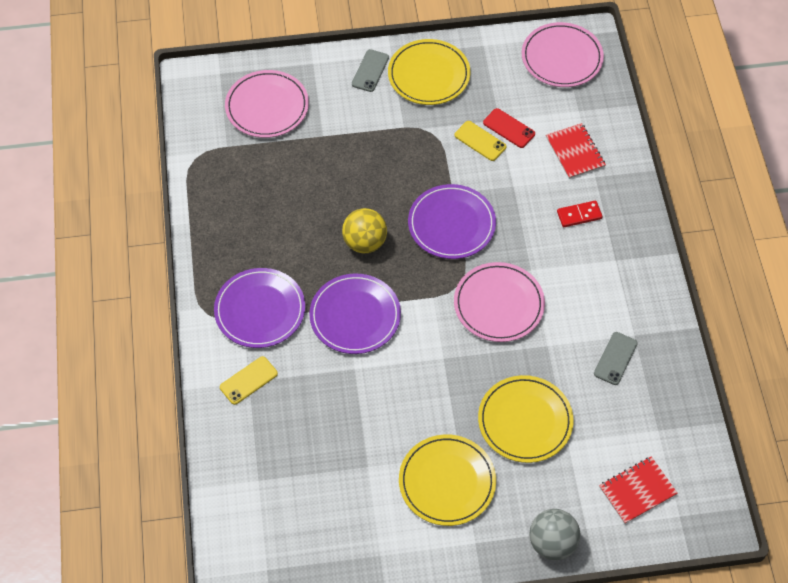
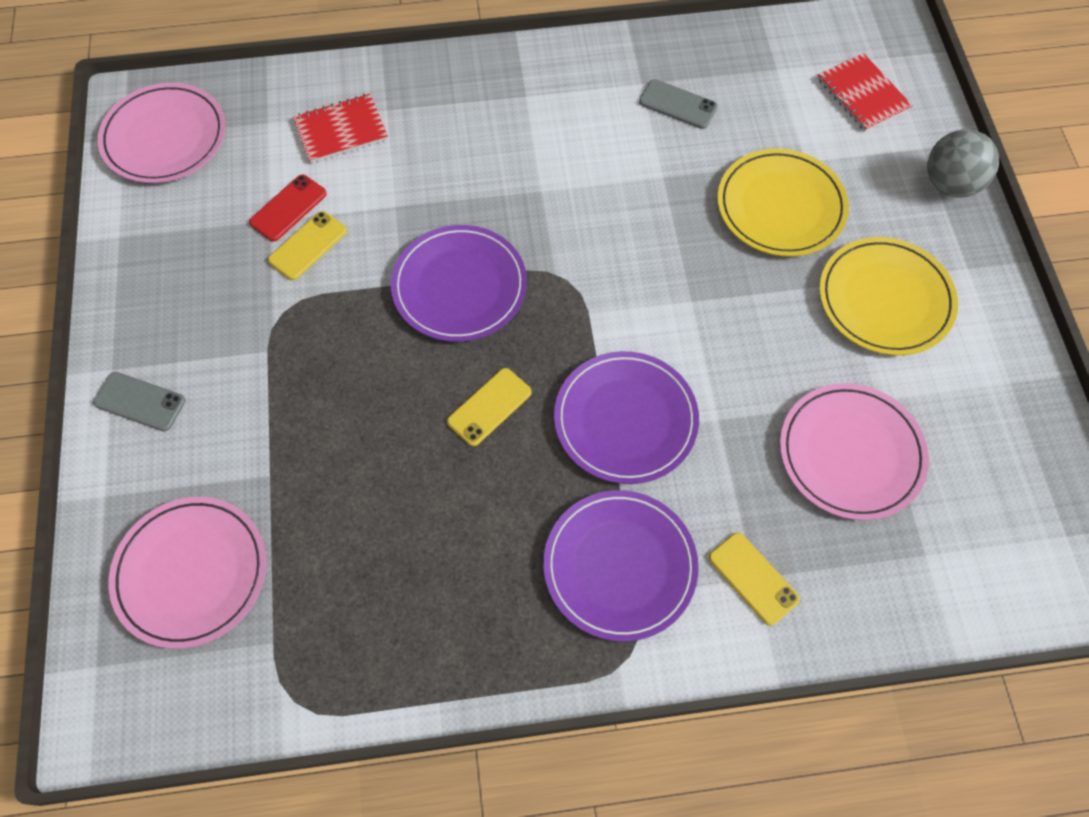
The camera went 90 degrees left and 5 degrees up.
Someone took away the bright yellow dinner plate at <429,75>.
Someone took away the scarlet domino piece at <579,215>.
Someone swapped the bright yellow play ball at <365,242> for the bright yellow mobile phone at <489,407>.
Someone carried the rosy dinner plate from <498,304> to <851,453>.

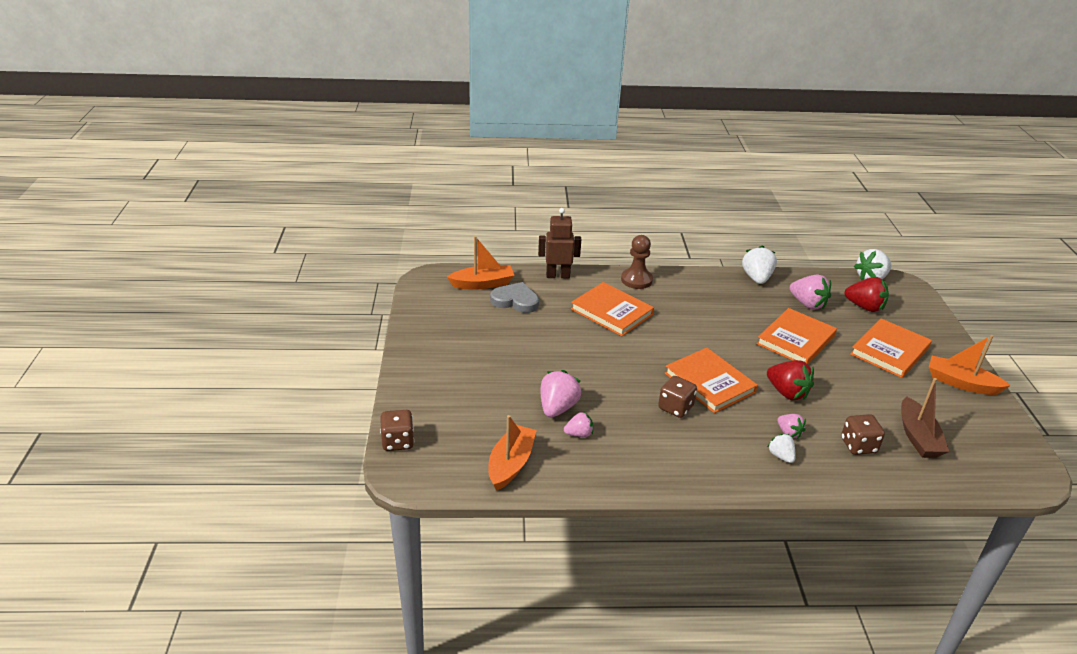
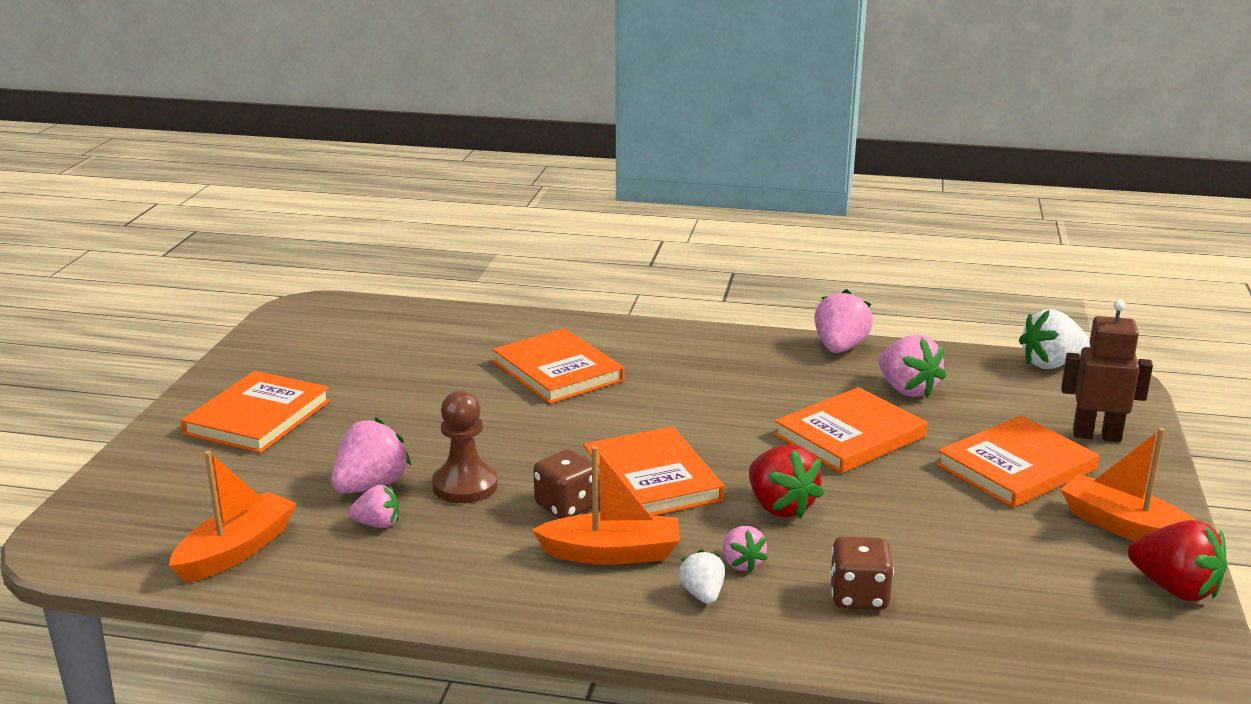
The camera went 15 degrees right and 10 degrees down.
Someone carried the brown toy robot from <558,275> to <1096,435>.
Someone carried the brown chess pawn from <636,280> to <465,485>.
Someone carried the orange-coloured boat from <482,284> to <611,553>.
Someone repainted the pure white berry at <756,278>, which became the rosy berry at <840,348>.
Someone carried the scarlet berry from <864,307> to <1175,589>.
Someone took away the grey heart shape at <515,301>.
Someone took away the brown boat at <917,437>.
Someone took away the brown dice at <398,442>.
Someone put down the orange-coloured hardback at <258,417>.

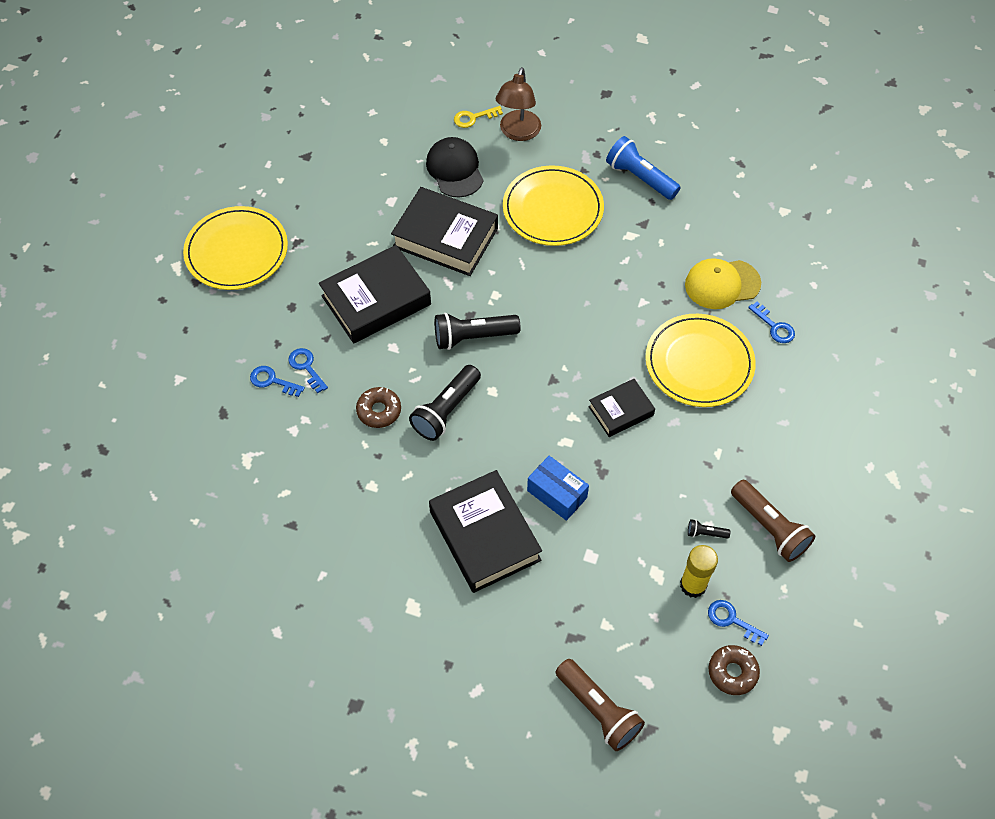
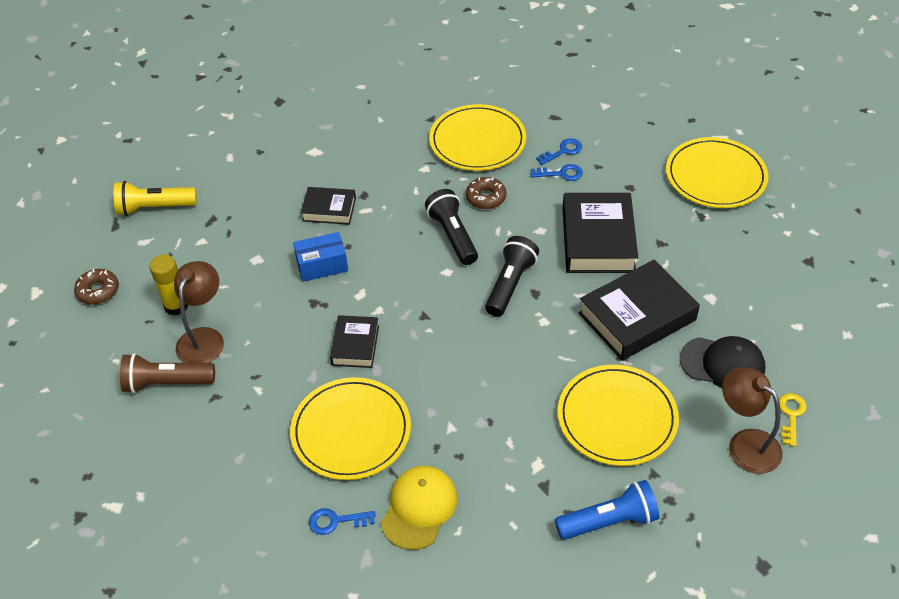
The camera went 125 degrees right and 10 degrees down.
Someone scaled the ebony hardback at <484,536> by 0.56.
Someone swapped the ebony pocket torch at <705,533> for the brown lamp at <204,338>.
Someone took away the cobalt latchkey at <732,620>.
Someone repainted the brown pocket torch at <598,710>, which became the bright yellow pocket torch at <154,208>.
Someone put down the bright yellow dinner plate at <477,141>.

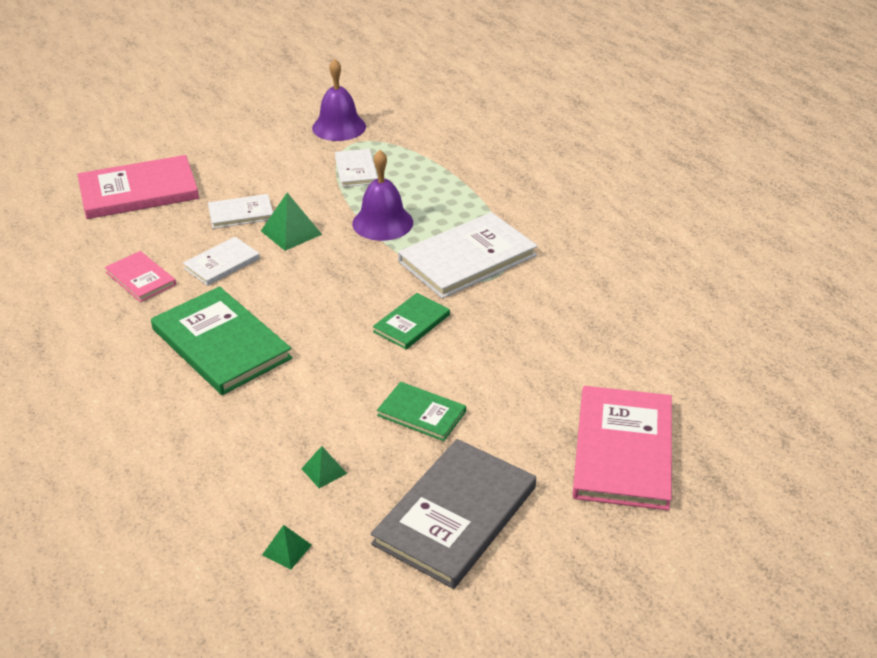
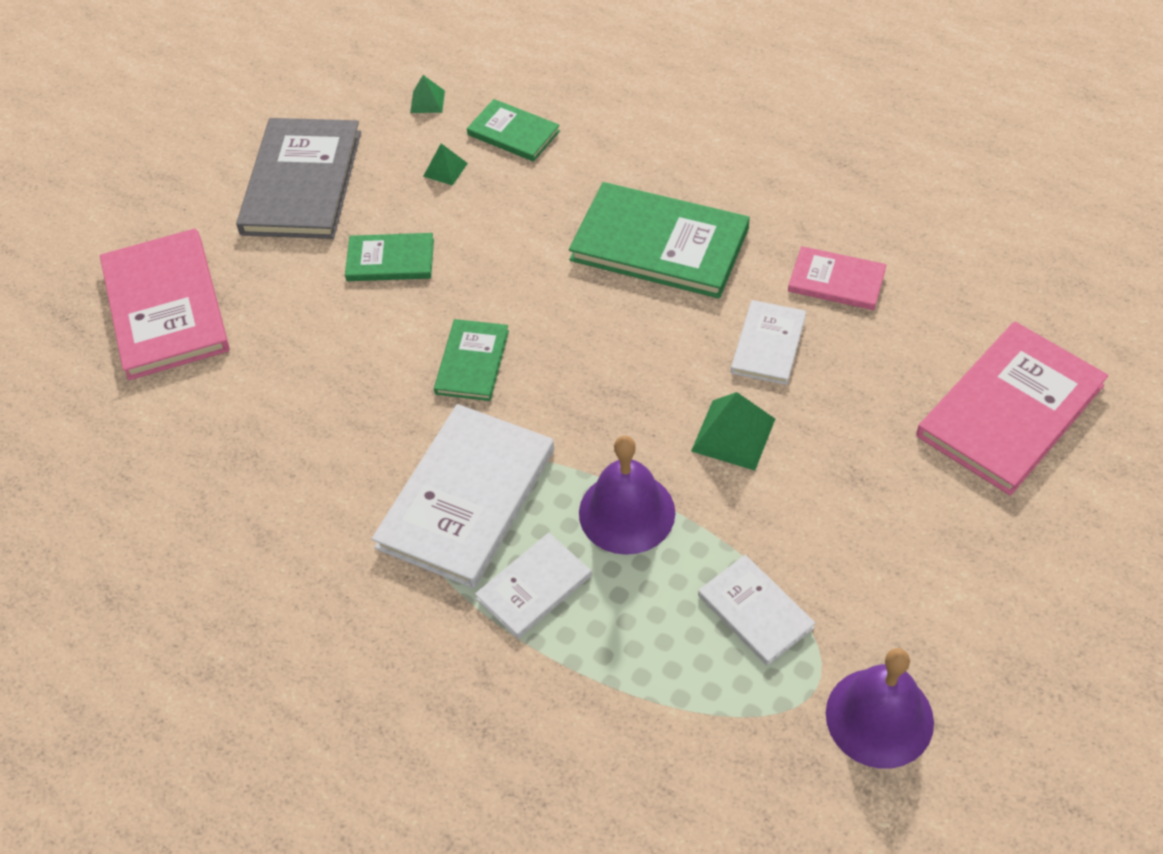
The camera went 155 degrees right and 15 degrees up.
Someone carried the pure white hardback from <241,213> to <534,587>.
Someone put down the green hardback at <513,133>.

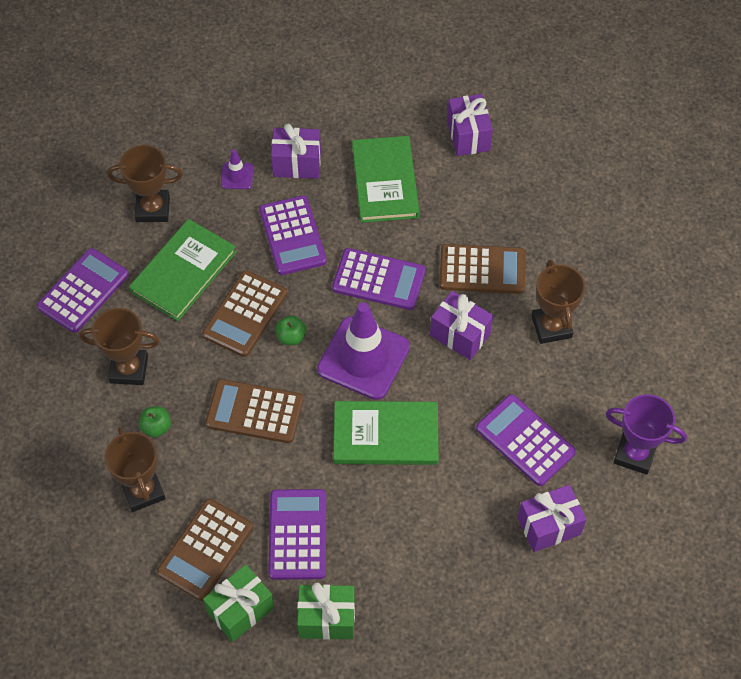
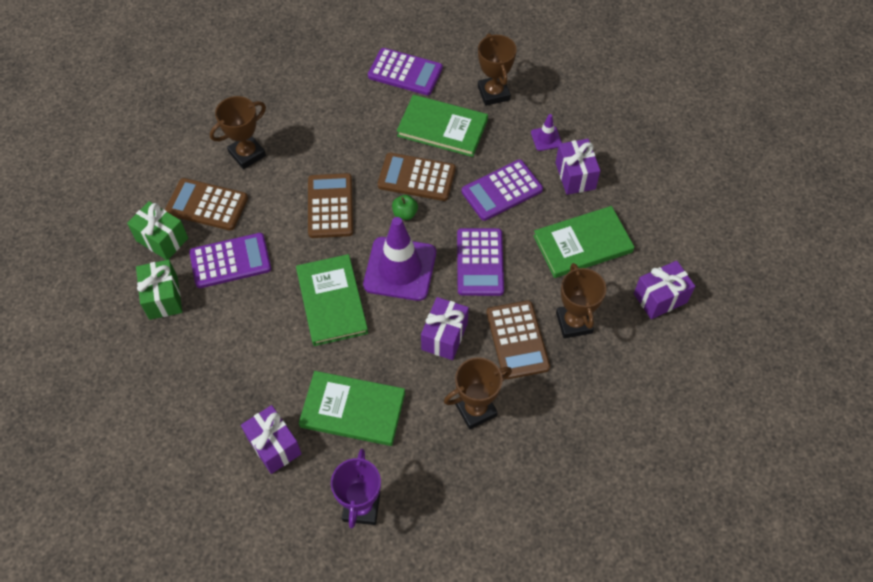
The camera went 75 degrees right and 0 degrees up.
Someone carried the brown prize cup from <129,369> to <574,323>.
Someone swapped the purple adding machine at <525,440> for the green hardback at <353,410>.
Someone took away the green apple at <156,427>.

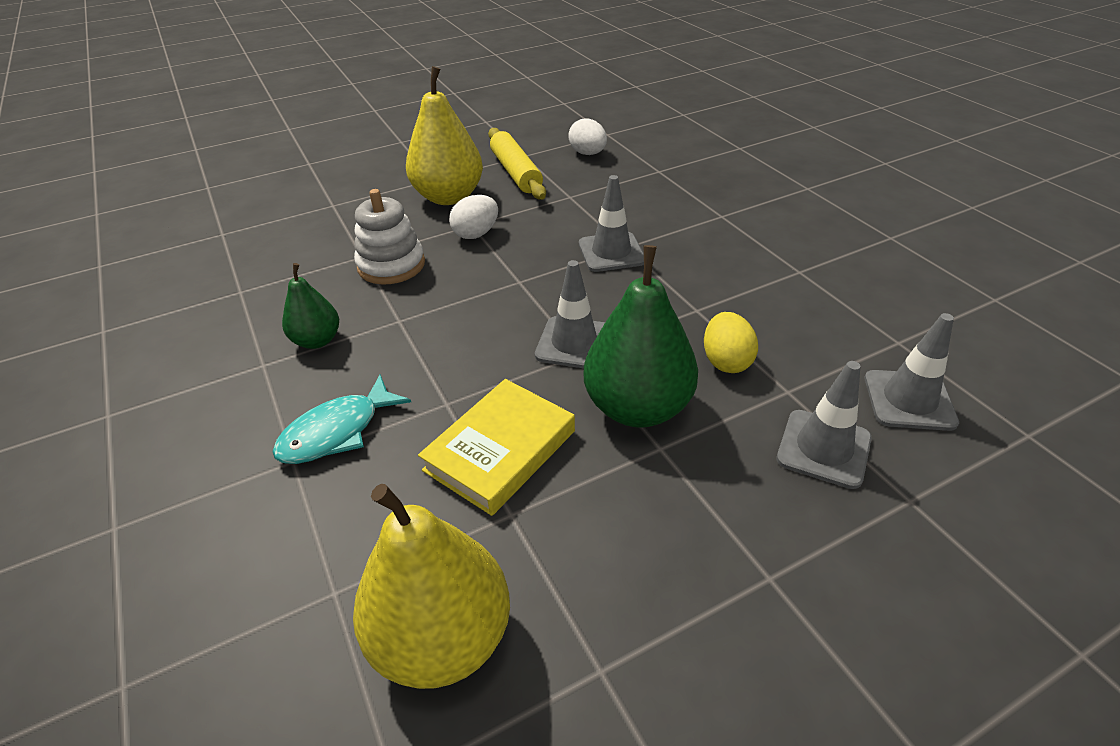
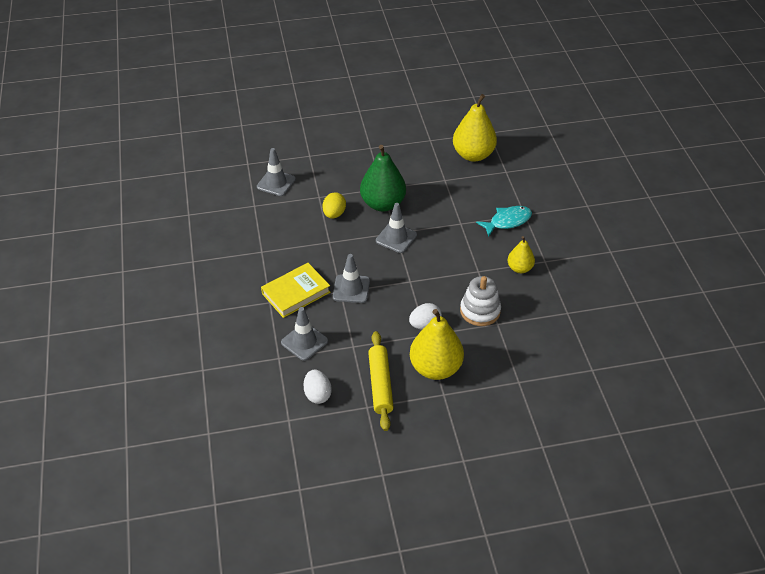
The camera went 165 degrees left and 5 degrees up.
Someone repainted the green toy pear at <317,340>, which became the bright yellow toy pear at <519,268>.
Someone carried the grey road cone from <823,448> to <304,342>.
Someone carried the bright yellow hardback from <500,450> to <296,293>.

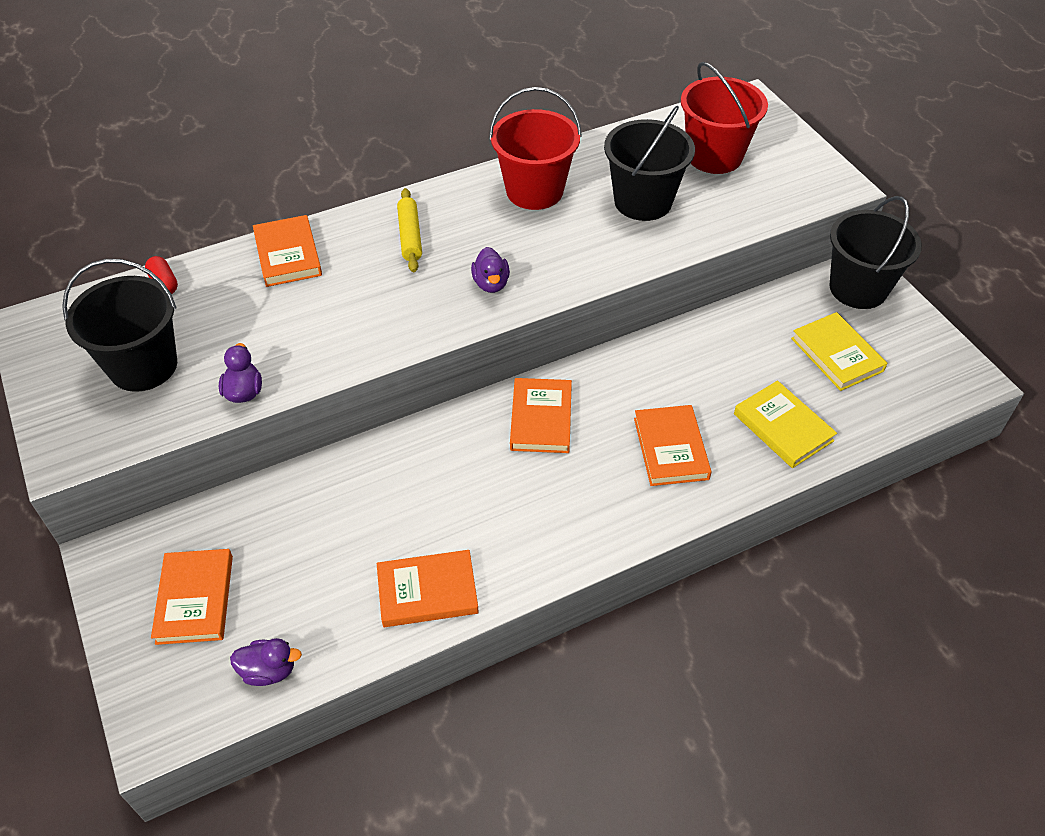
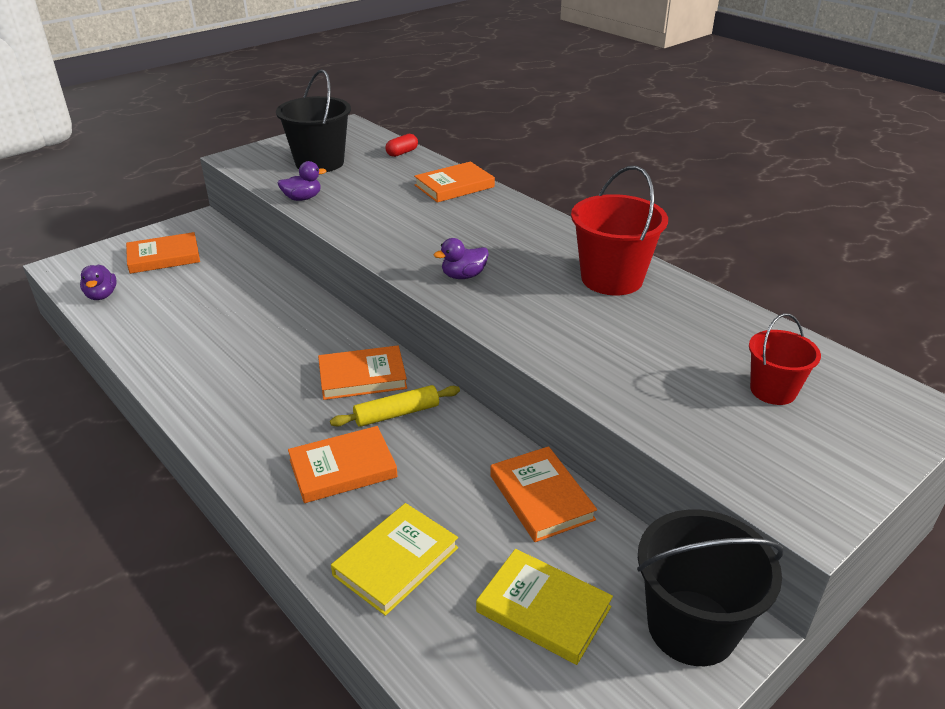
The camera went 75 degrees right and 15 degrees down.
Someone scaled the scarlet sand bucket at <714,156> by 0.60.
Someone took away the ebony sand bucket at <643,201>.
Someone carried the bright yellow pastry roller from <410,236> to <396,413>.
Someone rotated the bright yellow hardback at <837,354> by 75 degrees clockwise.
Someone carried the orange-coloured hardback from <427,591> to <541,497>.

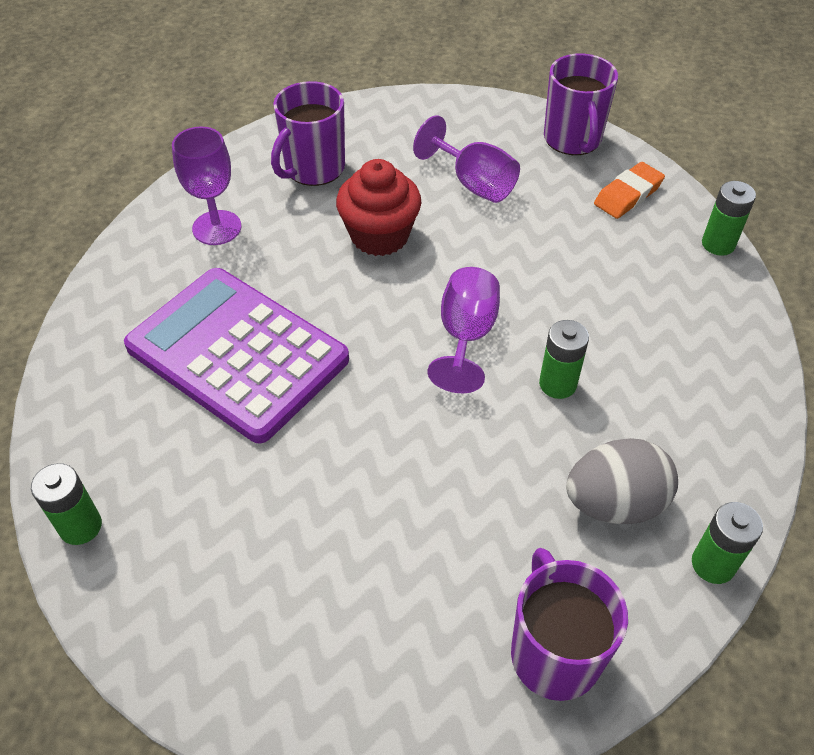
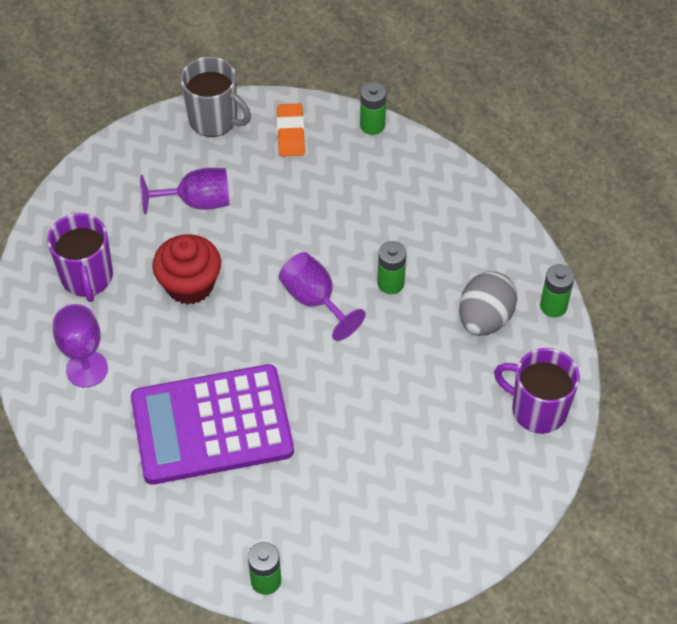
The camera went 50 degrees left and 5 degrees up.
Someone repainted the purple tea mug at <573,139>, which became the grey tea mug at <214,120>.

